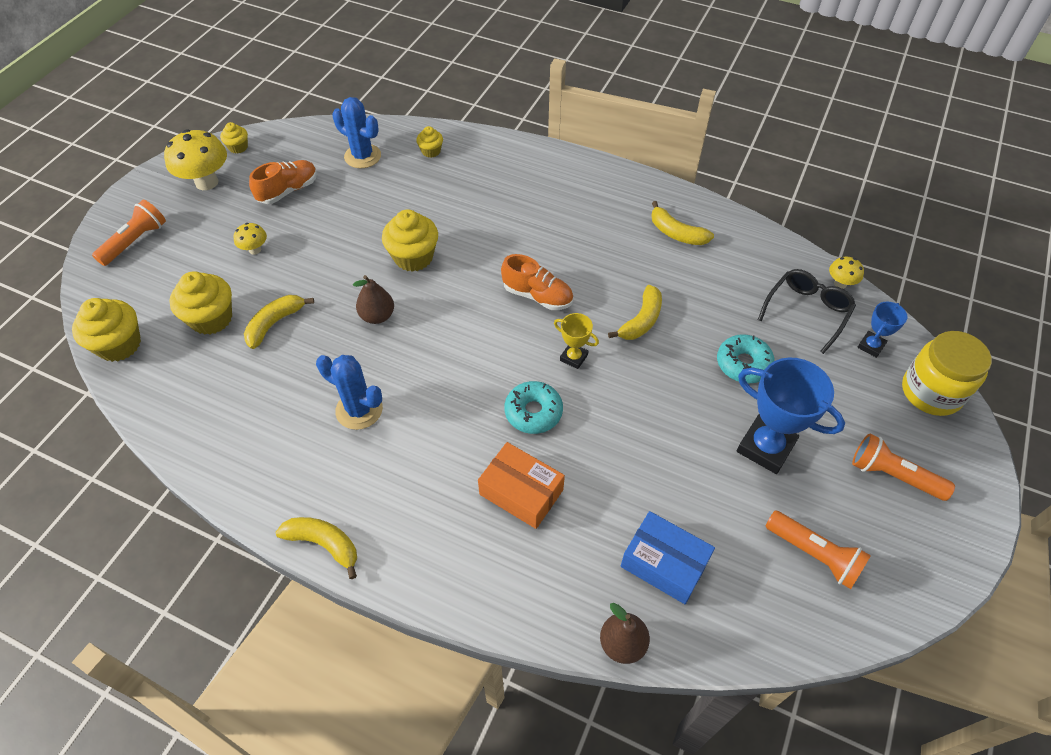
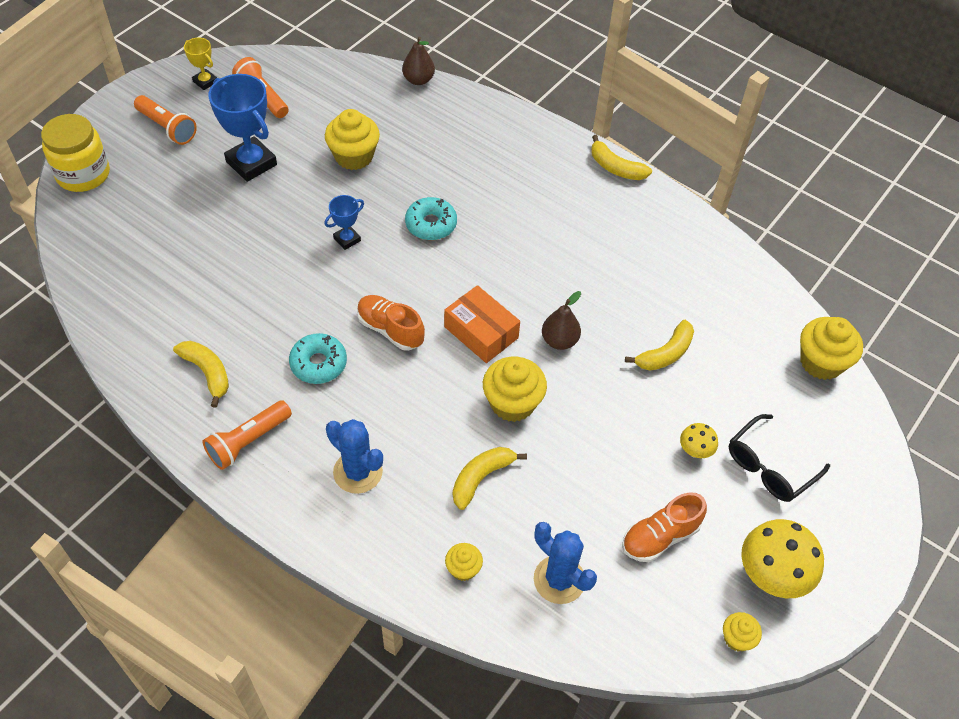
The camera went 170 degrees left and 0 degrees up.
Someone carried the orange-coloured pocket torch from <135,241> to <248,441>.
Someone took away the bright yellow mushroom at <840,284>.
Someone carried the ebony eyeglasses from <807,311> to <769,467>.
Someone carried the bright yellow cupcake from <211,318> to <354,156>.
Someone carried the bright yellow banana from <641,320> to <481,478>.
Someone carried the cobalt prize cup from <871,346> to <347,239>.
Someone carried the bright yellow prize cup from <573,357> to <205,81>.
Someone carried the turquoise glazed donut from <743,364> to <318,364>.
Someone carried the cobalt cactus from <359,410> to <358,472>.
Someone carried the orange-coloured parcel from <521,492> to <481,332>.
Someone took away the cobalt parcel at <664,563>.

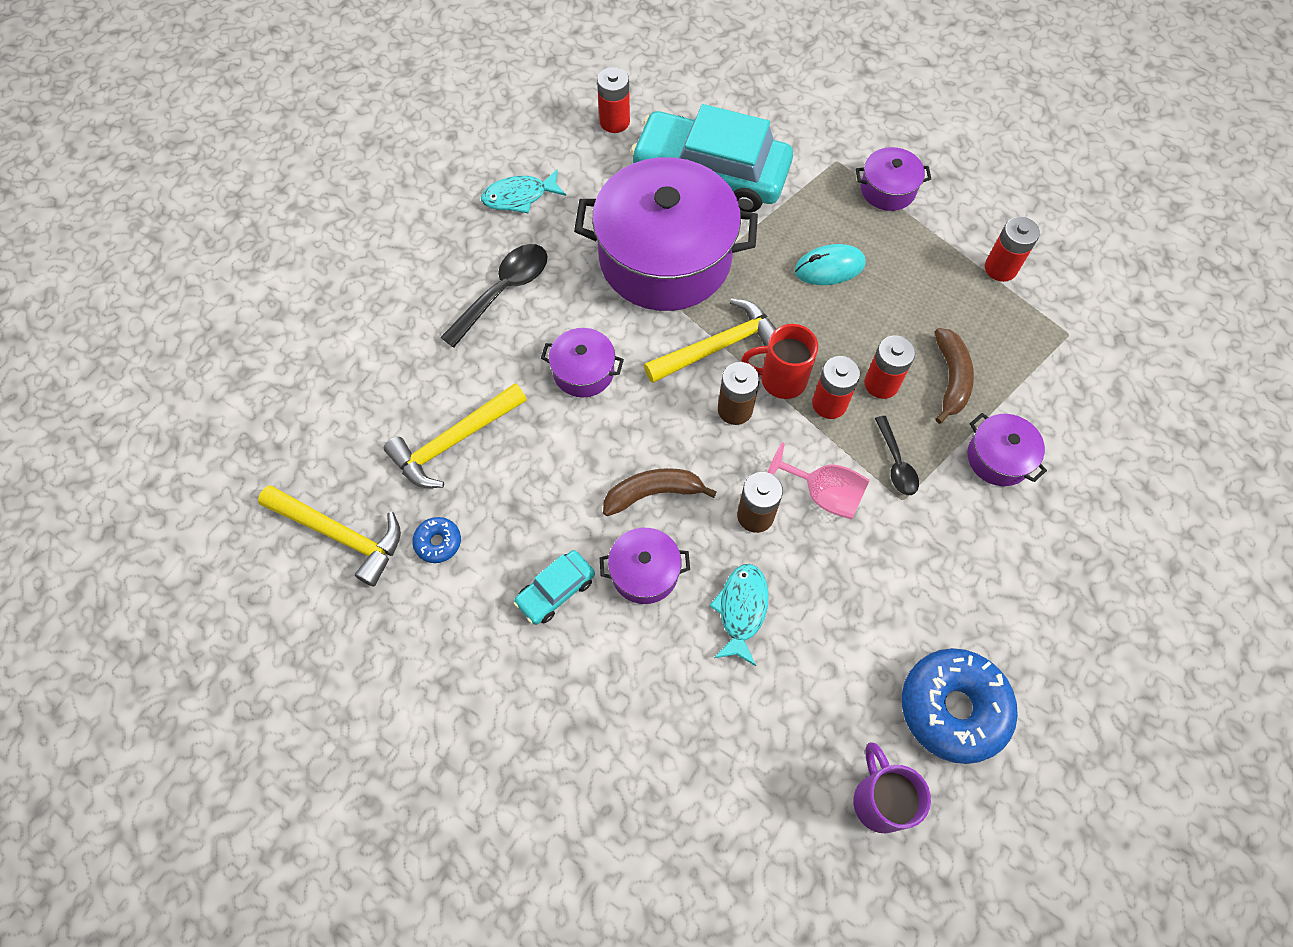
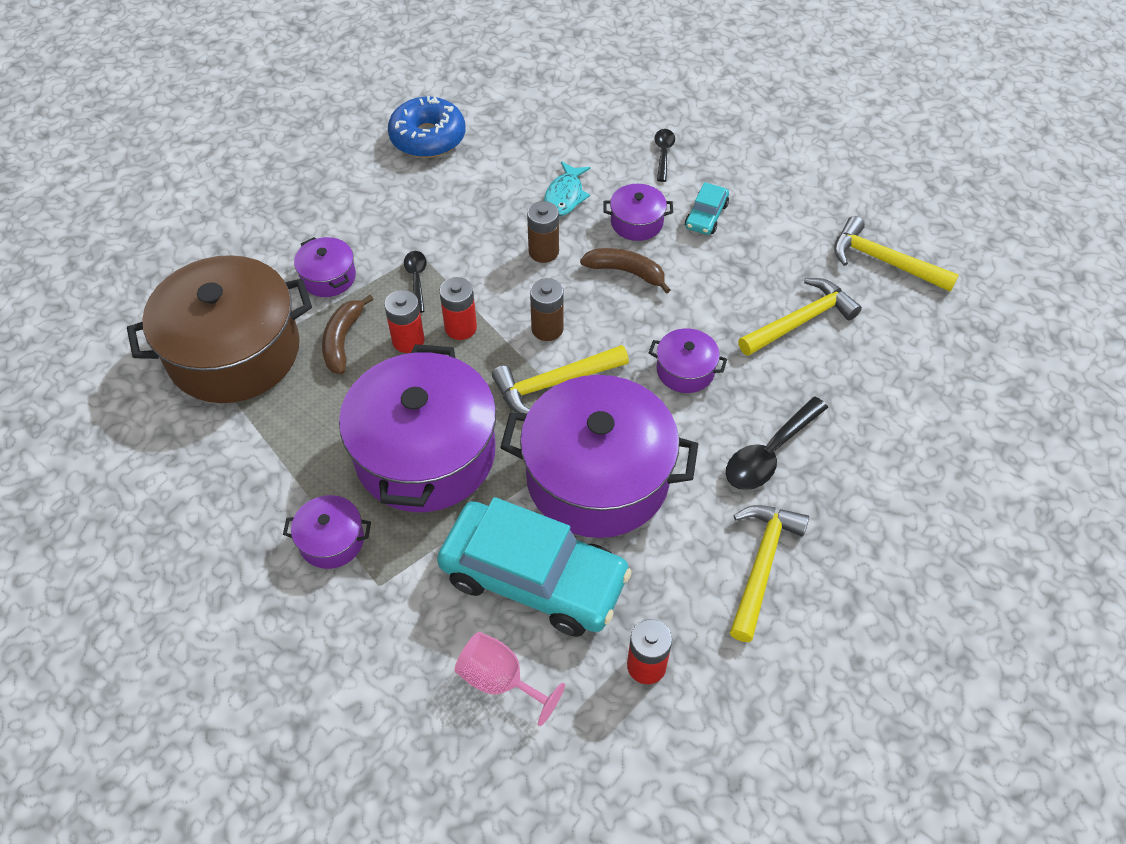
The camera went 175 degrees left and 10 degrees down.
Someone swapped the turquoise toy fish at <519,197> for the bright yellow claw hammer at <761,565>.
Someone took away the scarlet AA battery at <1000,268>.
Someone swapped the turquoise mouse at <829,268> for the purple pot at <425,453>.
Someone took away the scarlet tea mug at <780,380>.
Someone carried the rosy chalice from <823,494> to <500,680>.
Someone rotated the brown banana at <653,493> by 150 degrees counterclockwise.
Someone took away the cobalt glazed donut at <438,542>.
Someone rotated the turquoise car at <555,591> by 150 degrees clockwise.
Someone took away the purple tea mug at <879,799>.
Someone put down the ebony tablespoon at <663,154>.
Someone put down the brown pot at <234,352>.

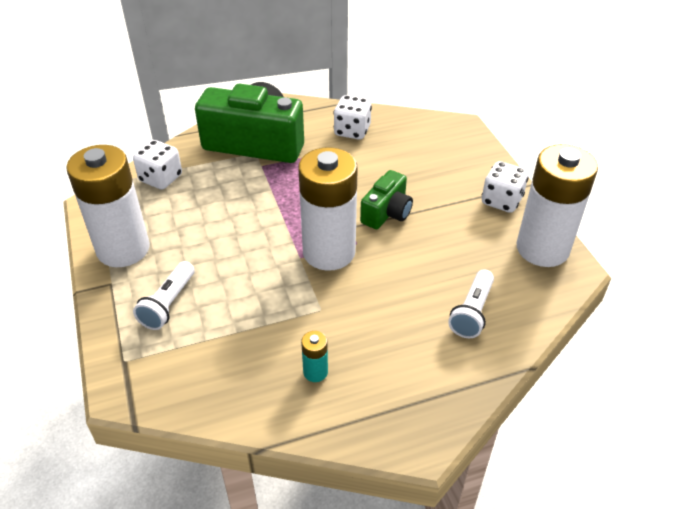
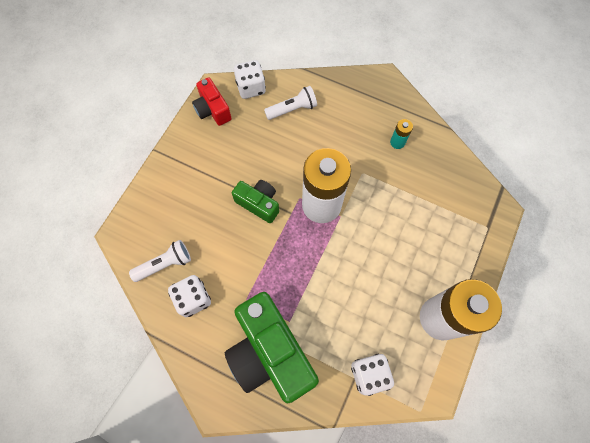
The camera went 135 degrees left and 25 degrees up.
Someone swapped the pure white AA battery at <542,249> for the scarlet camera at <212,110>.
Someone carried the pure white dice from <501,201> to <251,88>.
Someone rotated the green camera at <387,213> by 45 degrees clockwise.
Someone carried the pure white pocket torch from <168,304> to <165,264>.

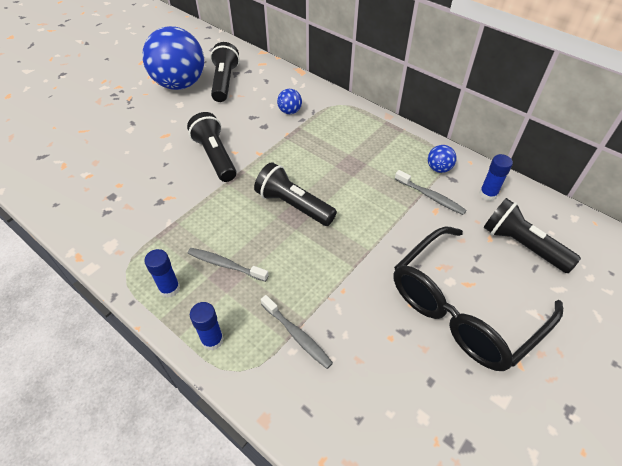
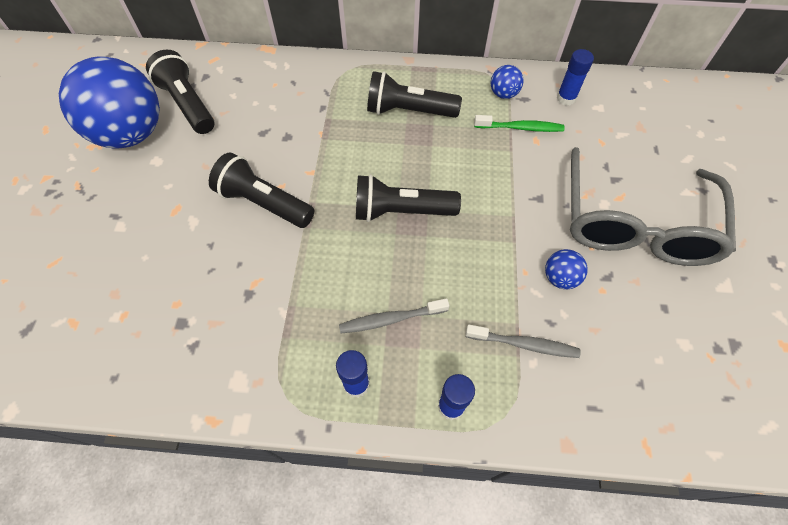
The camera went 35 degrees left and 10 degrees up.
Someone carried the cobalt play ball from <290,111> to <560,278>.
Someone repainted the grey toothbrush at <430,196>, which became the green toothbrush at <520,128>.
Someone carried the ebony pocket torch from <522,245> to <408,111>.
Someone repainted the ebony eyeglasses at <462,309>, which became the grey eyeglasses at <635,224>.

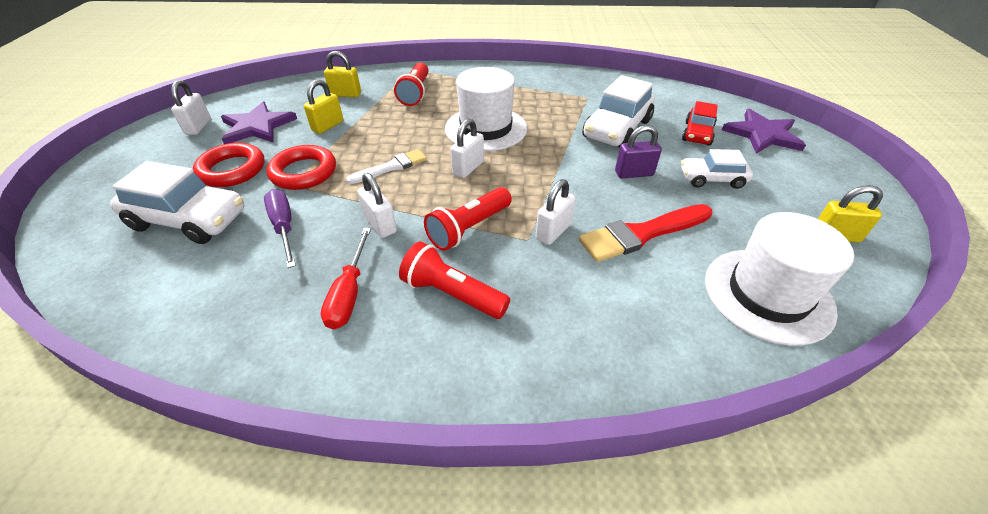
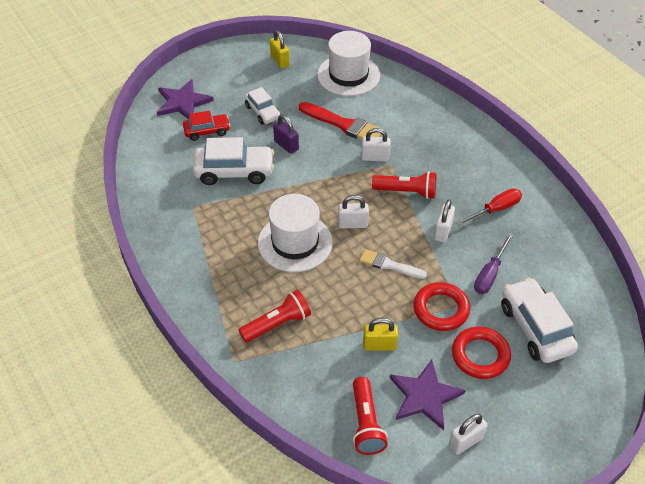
The camera went 125 degrees left and 5 degrees up.
Someone took away the bright yellow lock at <346,94>.
Someone carried the scarlet pocket torch from <452,294> to <366,423>.

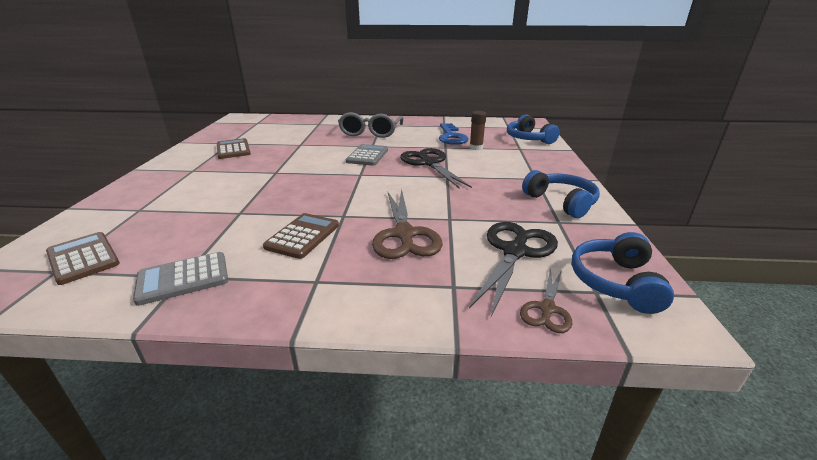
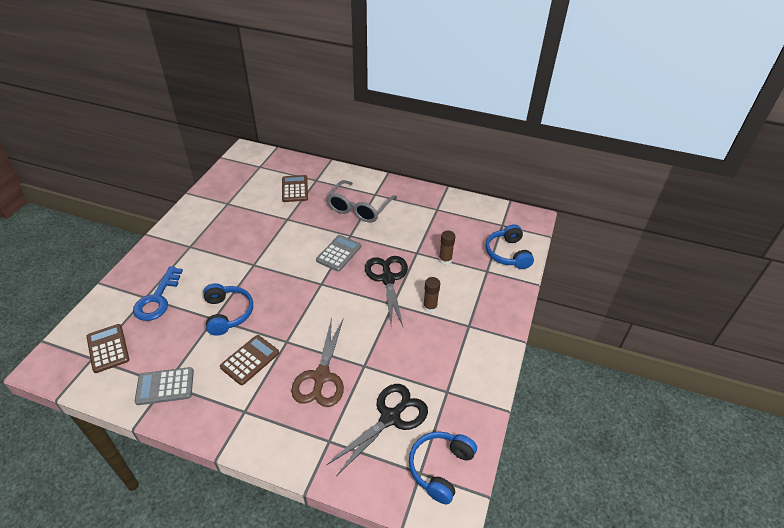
The camera went 15 degrees right and 15 degrees up.
Someone carried the cobalt latchkey from <451,137> to <157,299>.
Someone carried the brown adding machine from <233,149> to <295,189>.
Someone carried the cobalt over-ear headphones from <561,202> to <228,313>.
Someone took away the brown pair of scissors at <547,309>.
Someone put down the brown glue at <430,307>.

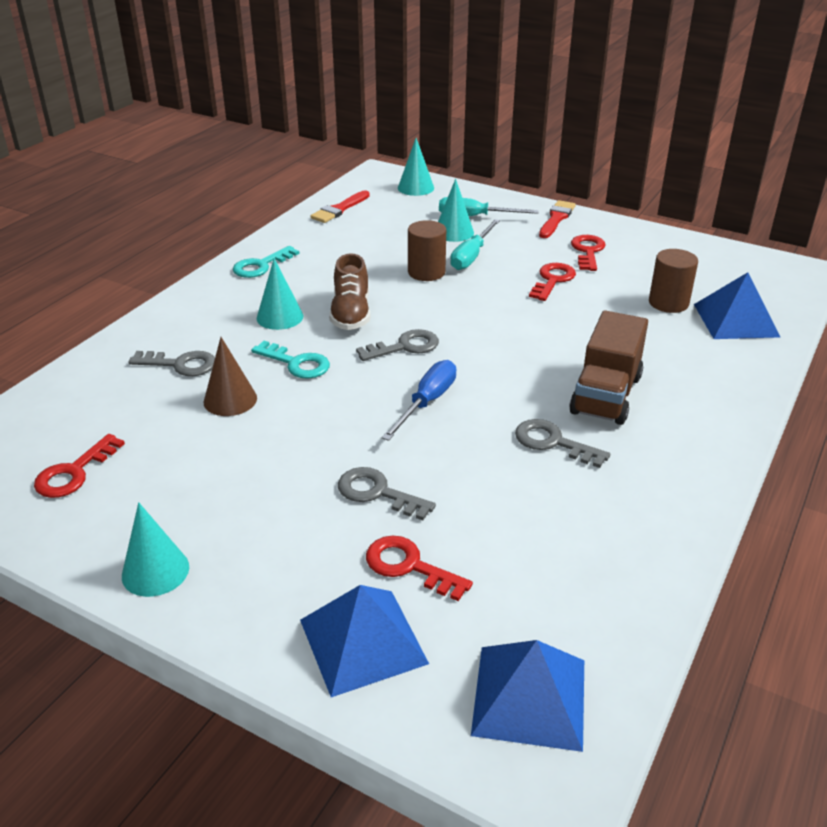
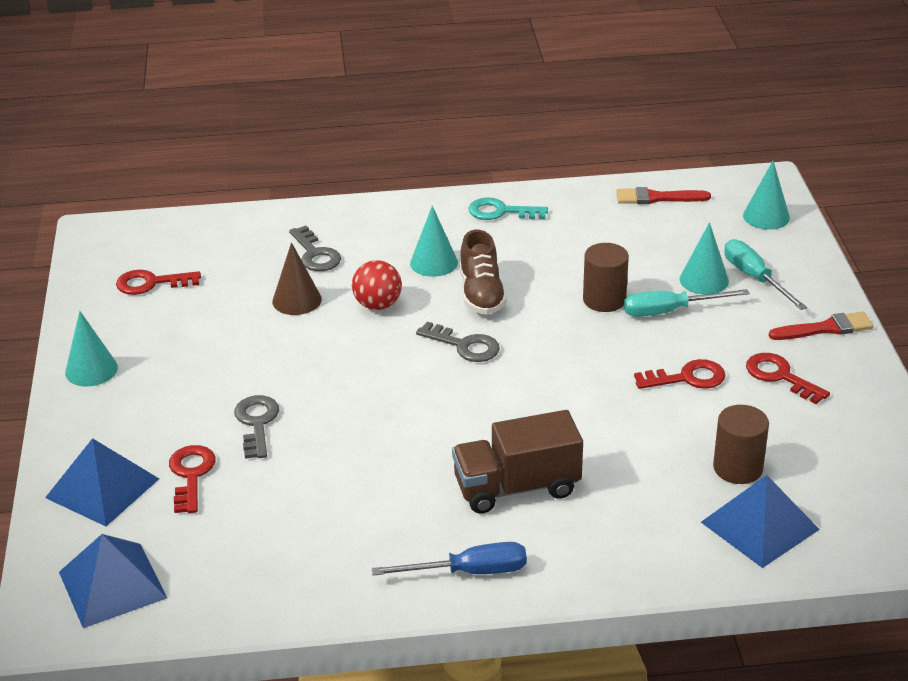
The camera went 55 degrees right and 0 degrees up.
Someone rotated the scarlet latchkey at <587,251> by 105 degrees counterclockwise.
Someone rotated the brown sneaker at <351,314> by 60 degrees counterclockwise.
Someone swapped the turquoise latchkey at <297,363> for the scarlet play ball at <377,305>.
Someone carried the cobalt hand screwdriver from <427,402> to <469,572>.
Someone took away the grey latchkey at <552,442>.

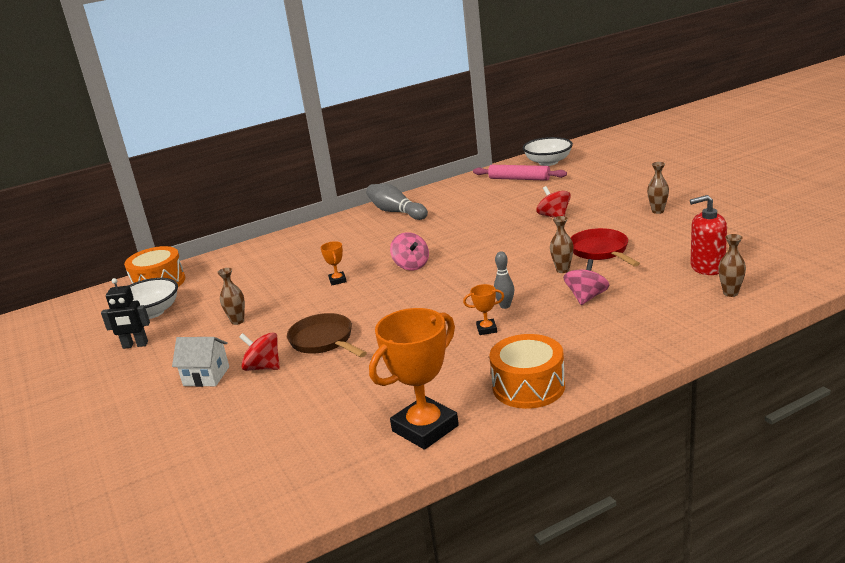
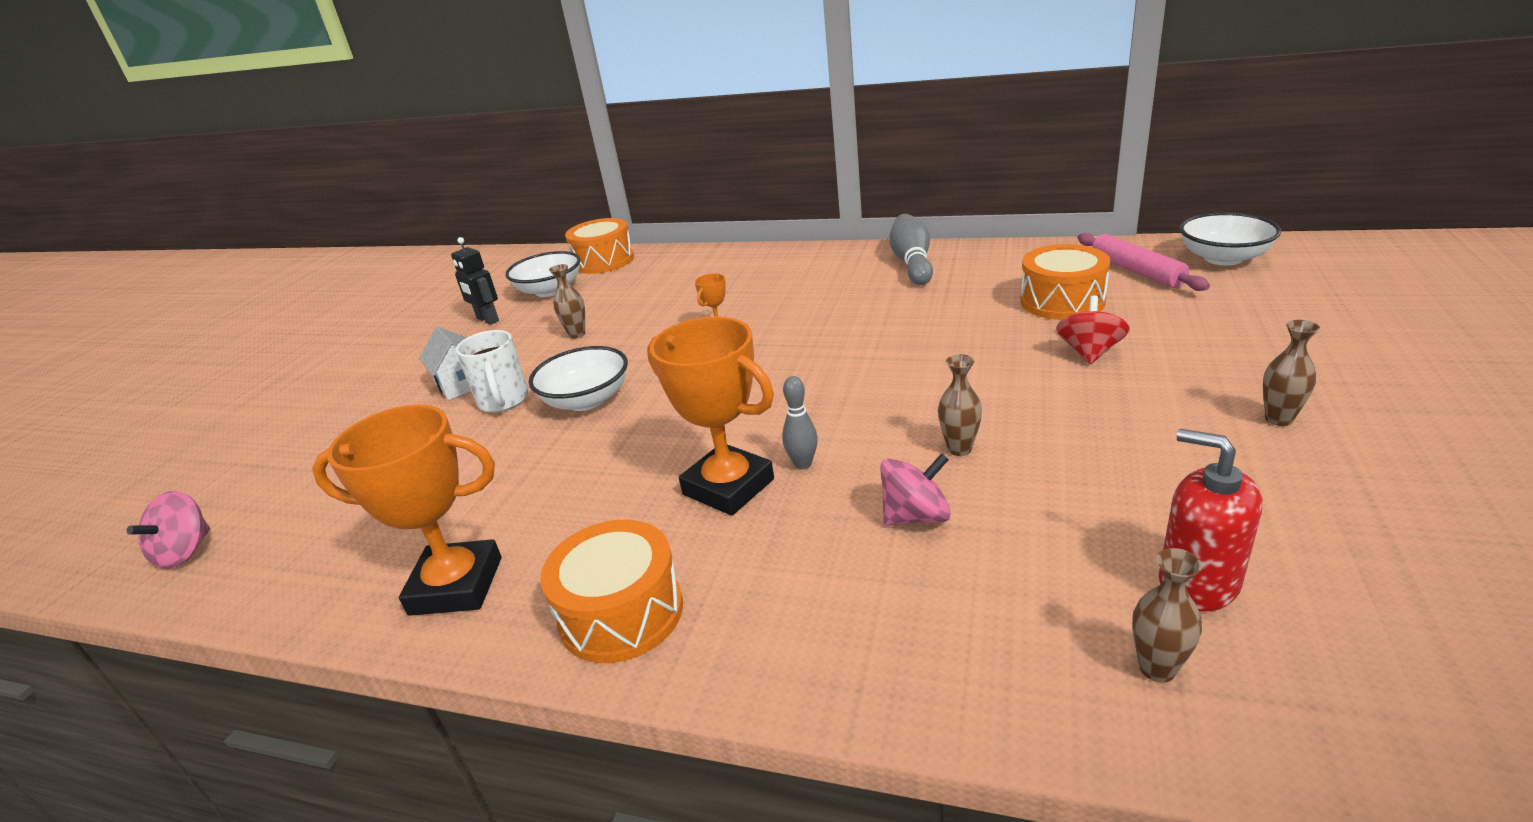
The camera went 45 degrees right and 5 degrees up.
Someone took away the scarlet frying pan at <601,251>.
Someone carried the rosy spinning top from <411,265> to <186,552>.
Someone scaled the orange-coloured prize cup at <486,329> by 2.27.
Someone swapped the brown frying pan at <324,341> for the pure white serving bowl at <587,400>.
Someone swapped the scarlet spinning top at <263,367> for the pure white tea mug at <503,401>.
Someone put down the orange-coloured drum at <1062,301>.

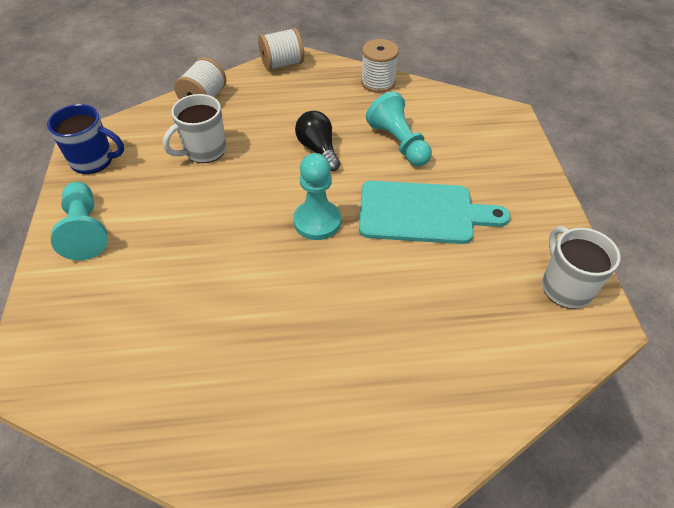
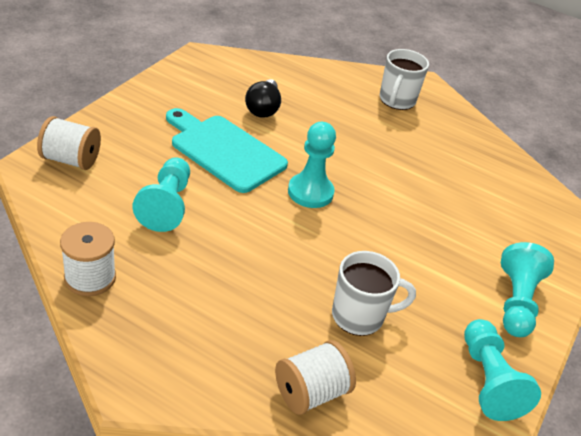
The camera went 150 degrees left and 10 degrees down.
Someone carried the pure white bobbin from <282,64> to <71,160>.
Someone swapped the cobalt tea mug at <93,161> for the turquoise chess pawn at <488,381>.
Someone carried the ebony lightbulb from <318,149> to <263,108>.
Someone carried the pure white tea mug from <565,286> to <396,101>.

